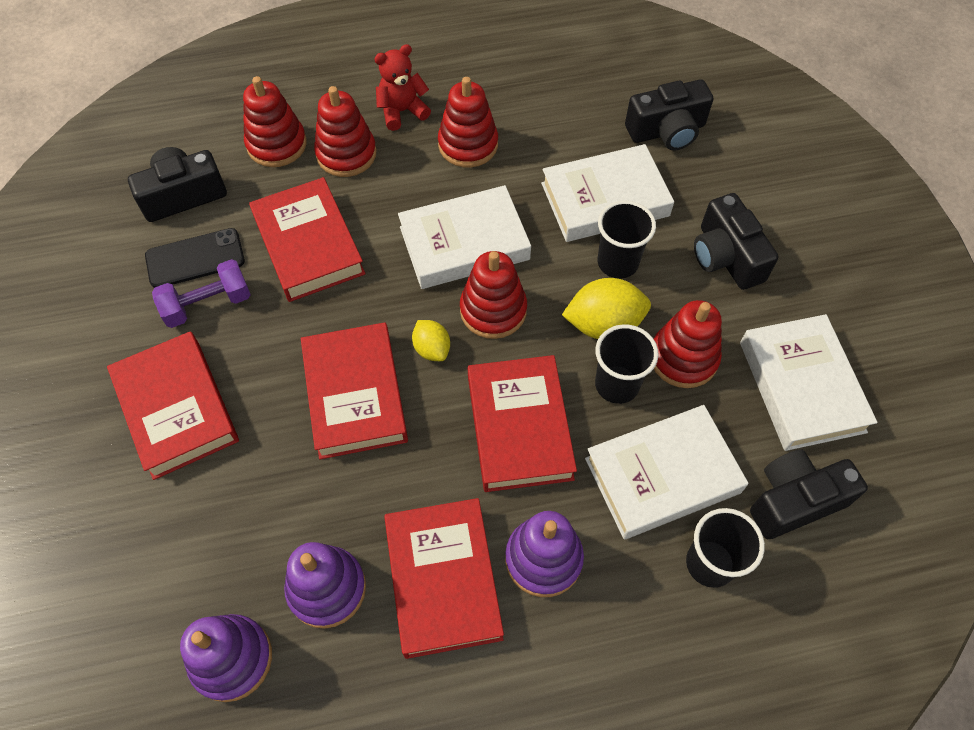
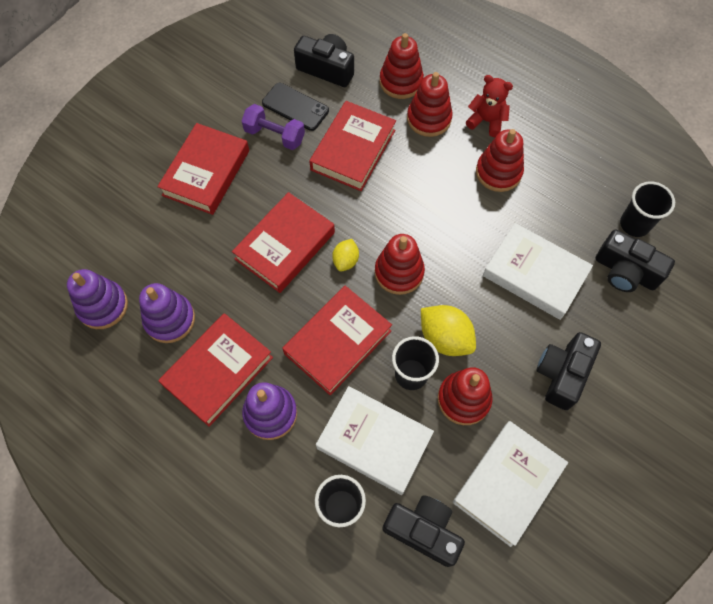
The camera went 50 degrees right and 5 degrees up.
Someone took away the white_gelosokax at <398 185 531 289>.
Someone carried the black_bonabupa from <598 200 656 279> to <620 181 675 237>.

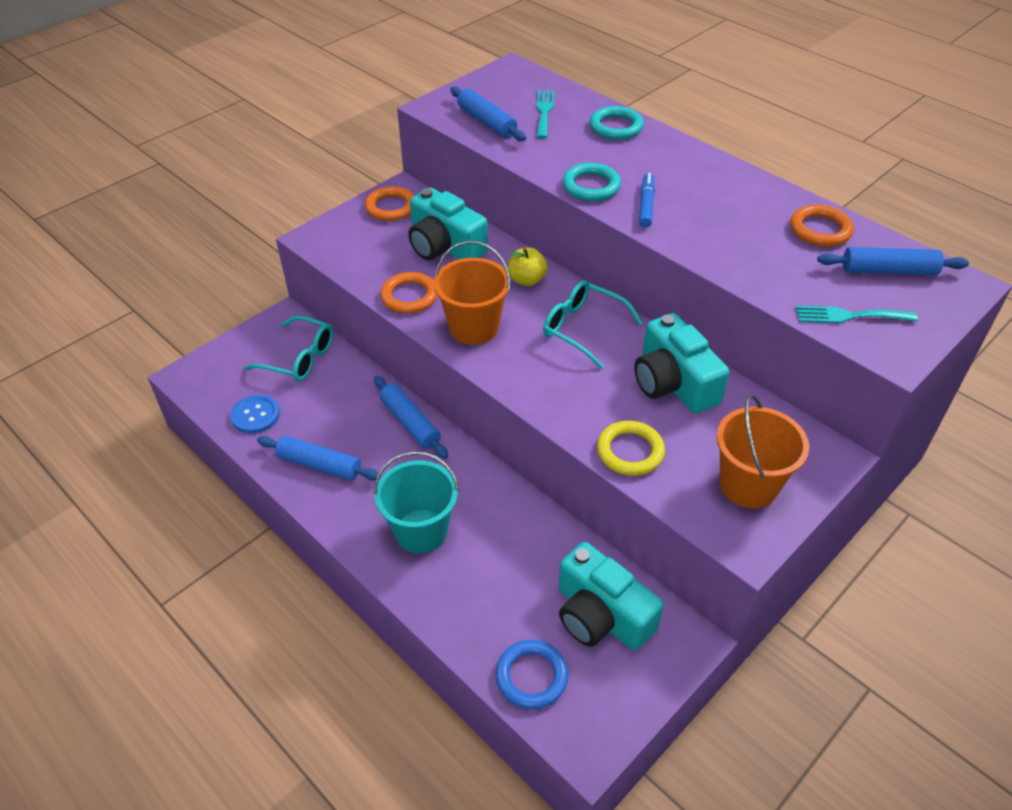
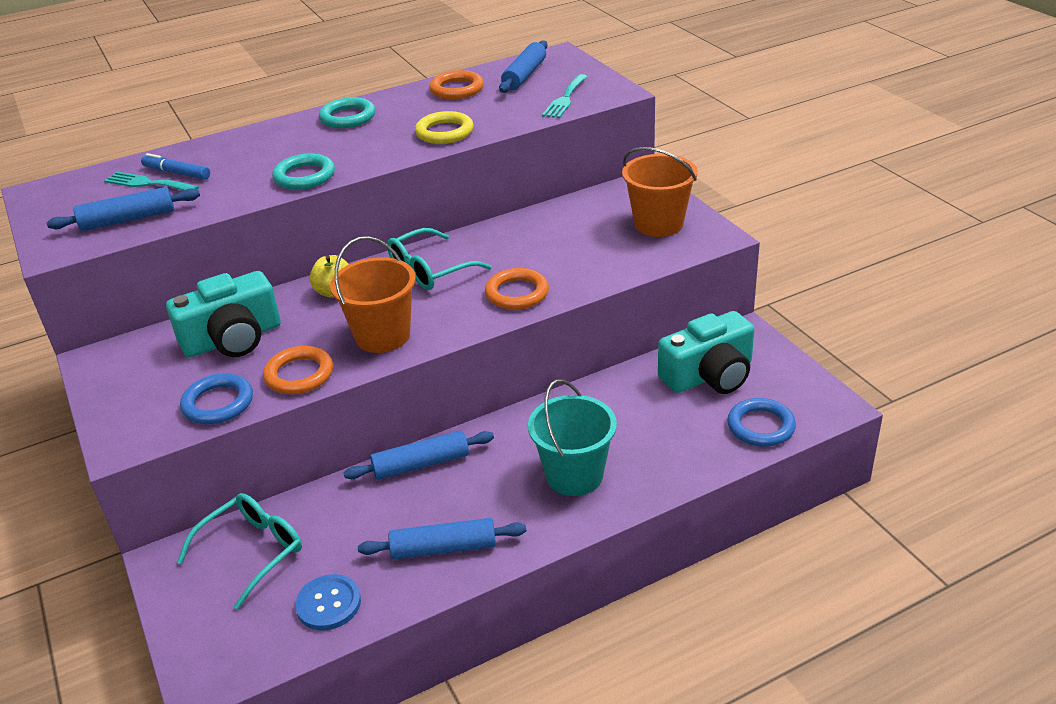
The camera went 70 degrees left and 10 degrees down.
Someone carried the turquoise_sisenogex from <590 106 644 140> to <319 97 376 128>.
Someone carried the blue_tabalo from <639 173 655 228> to <141 153 210 180>.
Someone carried the orange_sisenogex from <365 186 415 221> to <485 268 549 310>.
Someone took away the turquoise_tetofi at <634 313 729 414>.
Someone carried the yellow_sisenogex from <597 421 665 476> to <415 111 474 144>.
Someone rotated the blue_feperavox at <257 436 381 481> by 45 degrees clockwise.
Someone put down the blue_sisenogex at <180 373 253 424>.

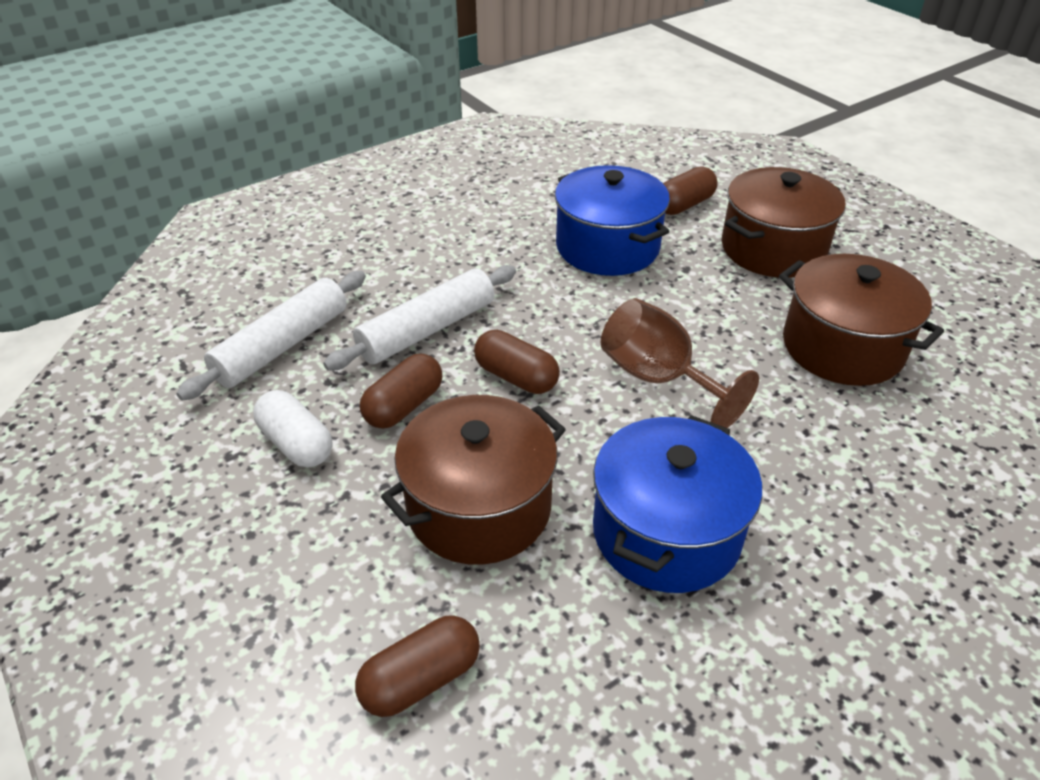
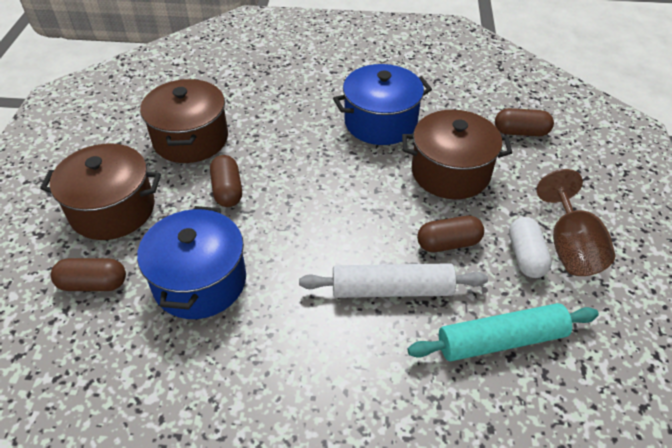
The camera went 140 degrees left and 5 degrees up.
Someone repainted the white_feperavox at <176 271 366 401>, which became the turquoise_feperavox at <407 303 599 361>.
Someone carried the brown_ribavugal from <601 298 759 428> to <536 169 616 276>.
Someone carried the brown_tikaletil from <474 330 560 394> to <210 155 242 207>.

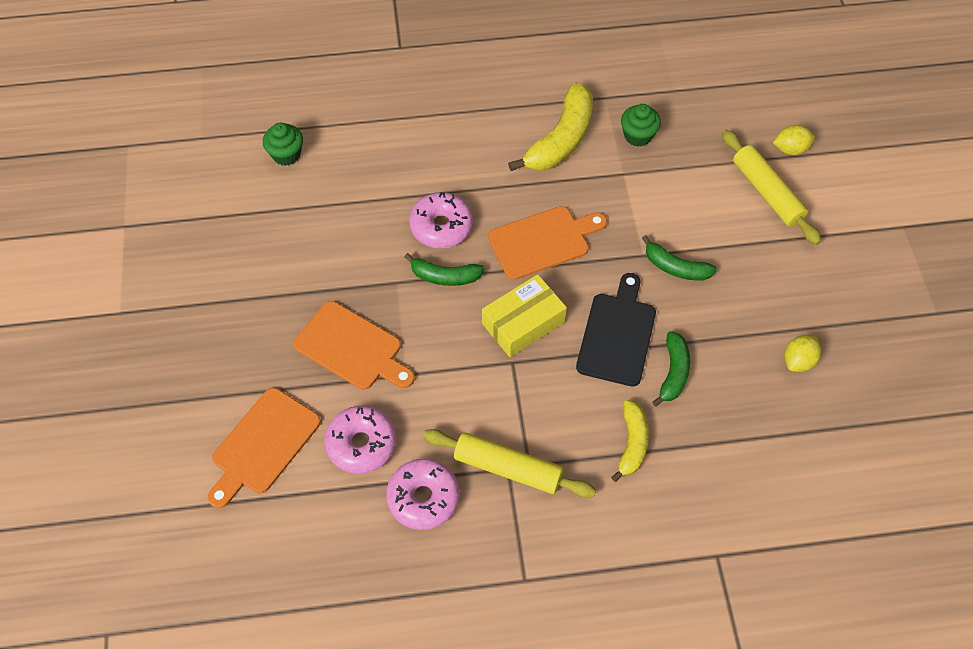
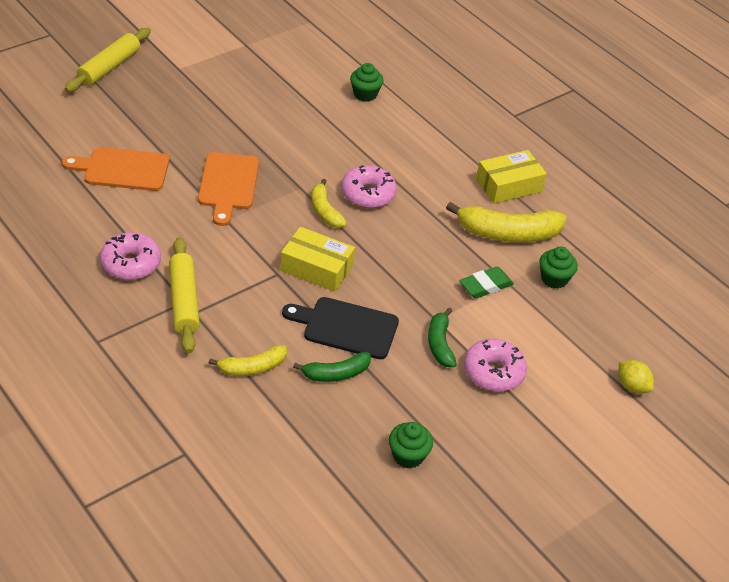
The camera went 55 degrees right and 15 degrees down.
Someone carried the yellow_feperavox from <722 130 821 245> to <64 28 151 92>.
Someone took away the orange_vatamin at <488 206 607 280>.
Someone repainted the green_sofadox at <404 253 484 286>, which became the yellow_sofadox at <312 179 347 228>.
Someone rotated the black_vatamin at <576 273 656 387> by 150 degrees counterclockwise.
Someone swapped the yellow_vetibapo at <784 335 821 372> for the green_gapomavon at <389 422 433 469>.
Someone carried the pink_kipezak from <324 406 396 474> to <464 339 527 392>.
Someone put down the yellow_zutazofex at <476 150 547 204>.
Someone put down the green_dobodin at <459 267 514 298>.

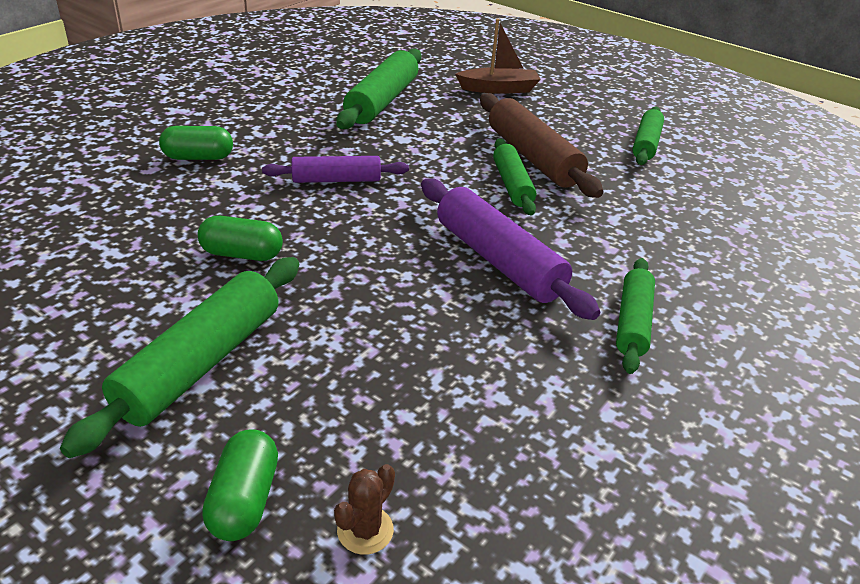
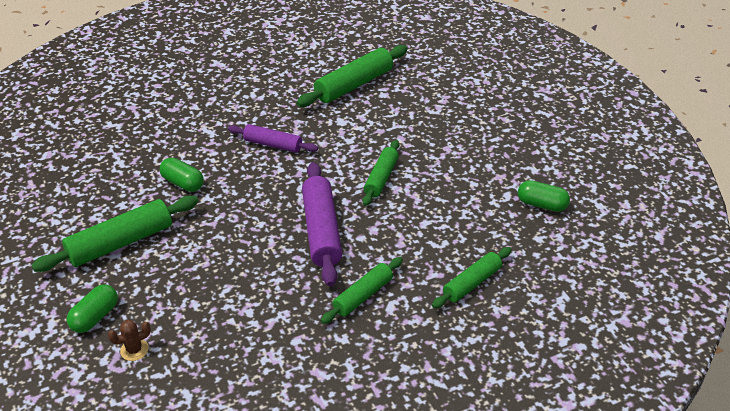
The camera went 30 degrees right and 5 degrees up.
Someone took away the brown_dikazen at <455 18 541 94>.
Someone took away the brown_feperavox at <480 93 603 198>.
Someone carried the green_feperavox from <632 107 664 165> to <432 247 512 309>.
Someone carried the green_tikaletil from <159 126 233 160> to <518 180 570 212>.

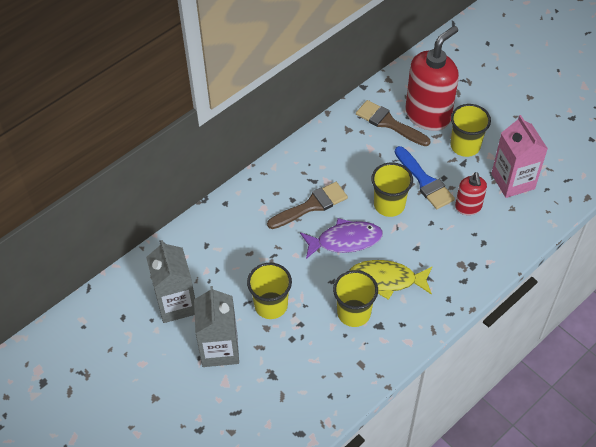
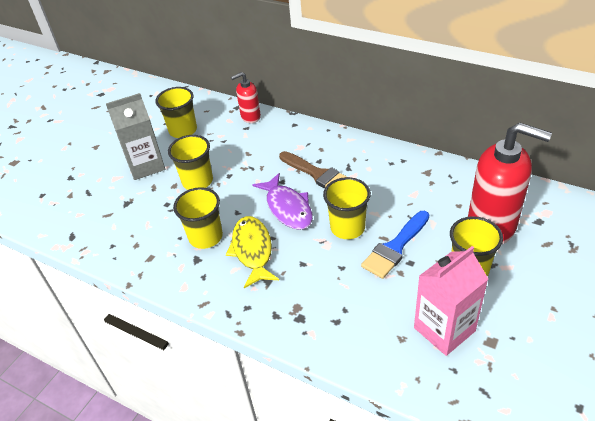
The camera went 75 degrees right and 10 degrees down.
Someone took away the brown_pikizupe at <356 100 431 146>.
Someone carried the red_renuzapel from <455 172 487 215> to <231 72 261 123>.
Someone swapped the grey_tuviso at <146 240 195 323> for the yellow_bonabupa at <155 87 197 138>.

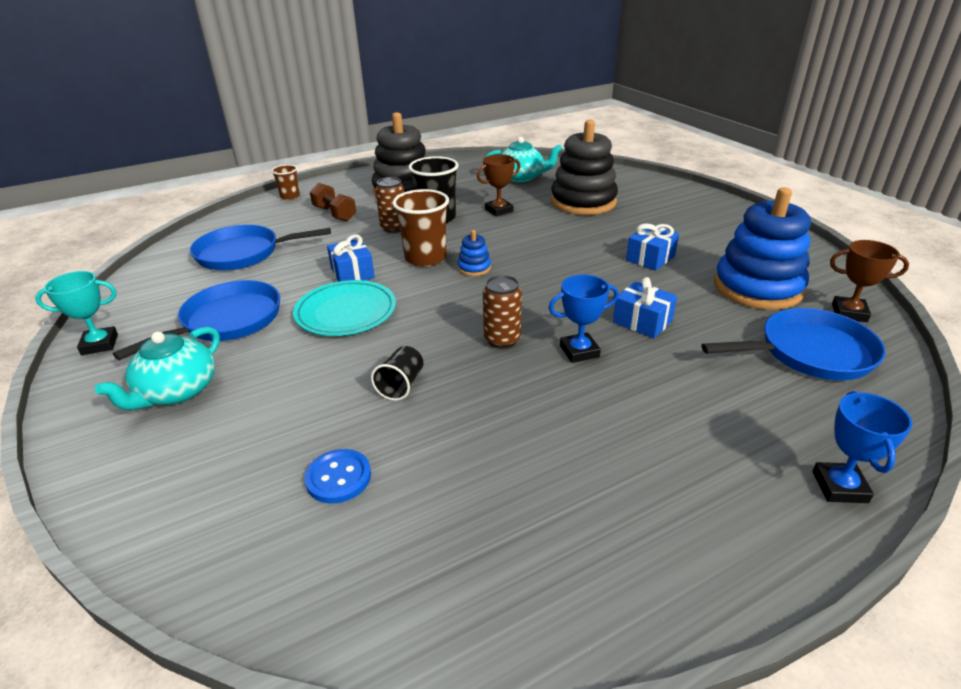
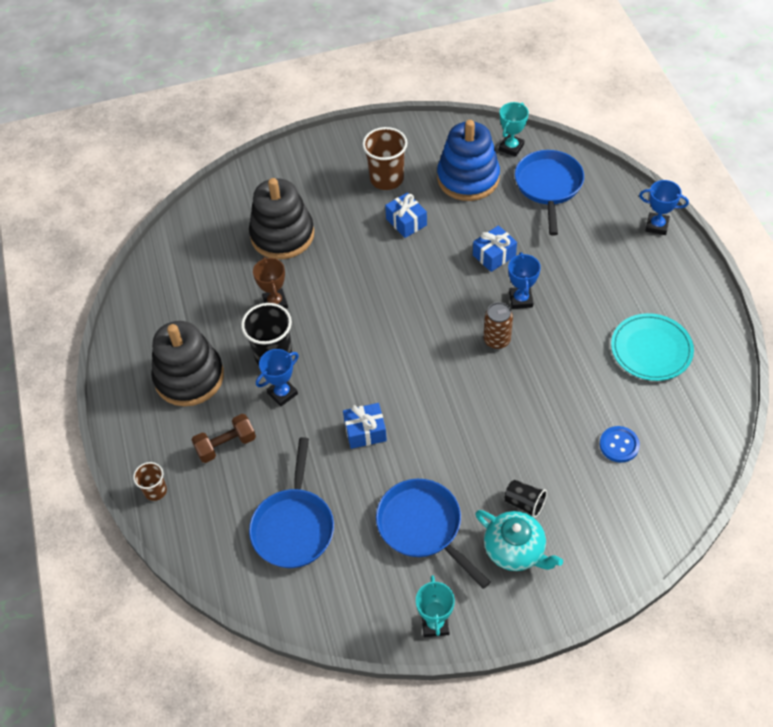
The camera went 75 degrees left and 20 degrees up.
Someone took away the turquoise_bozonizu at <485 137 562 183>.
Someone swapped the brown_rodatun at <375 177 404 233> for the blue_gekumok at <256 349 299 406>.
Someone carried the brown_bonabupa from <393 189 449 267> to <362 127 407 190>.
Someone took away the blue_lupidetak at <458 230 491 276>.
Someone repainted the brown_gekumok at <830 240 909 322>, which became the turquoise_gekumok at <499 102 529 157>.
Someone carried the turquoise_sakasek from <293 280 396 336> to <611 313 694 381>.
Someone carried the black_bonabupa from <371 346 423 401> to <504 480 547 518>.

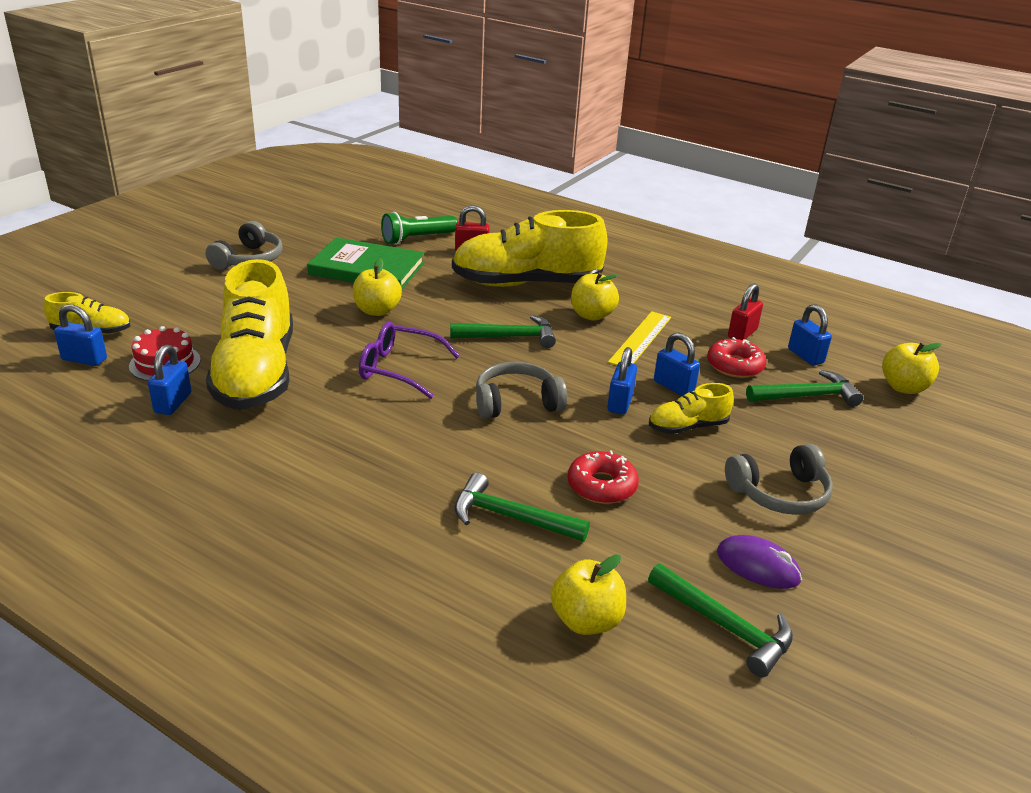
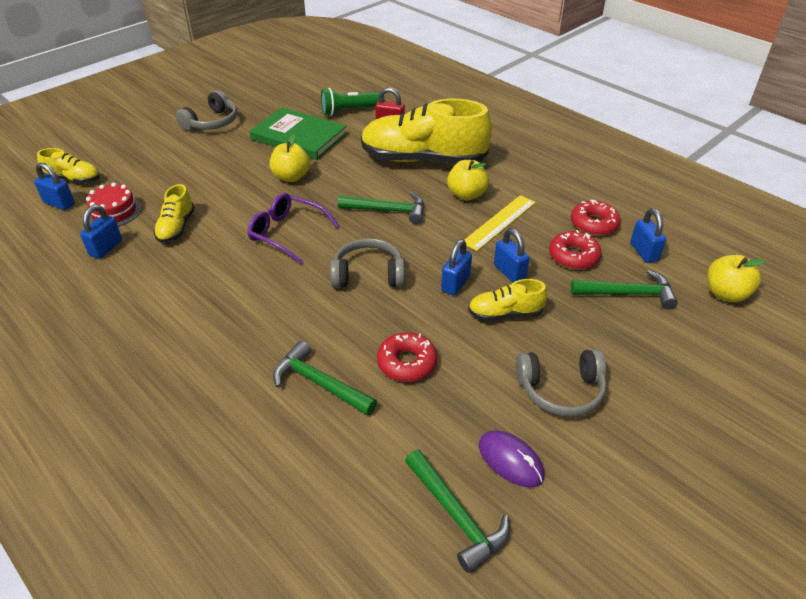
The camera went 15 degrees right and 10 degrees up.
Someone scaled the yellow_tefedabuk at <206 259 293 410> by 0.46.
Someone swapped the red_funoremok at <728 283 763 340> for the red_kipezak at <571 200 621 236>.
Someone took away the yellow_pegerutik at <551 555 626 635>.

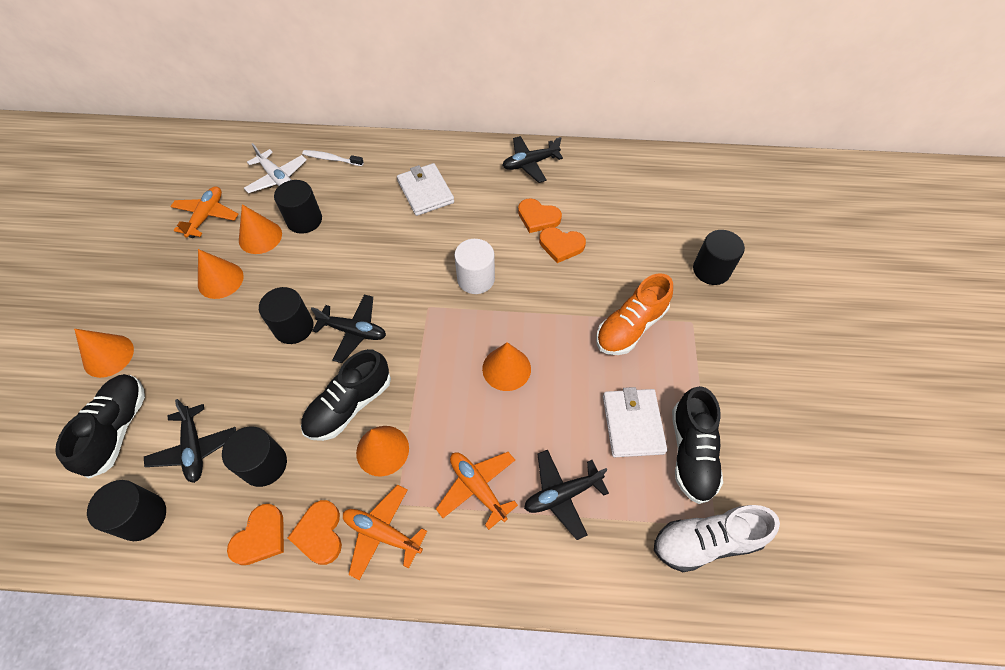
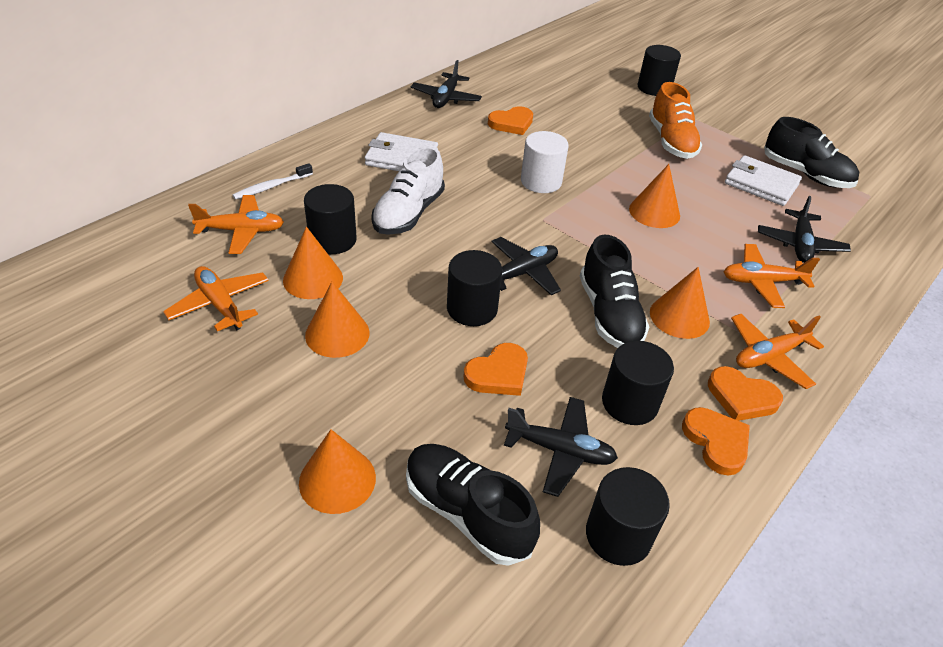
The camera went 55 degrees left and 15 degrees down.
Someone repainted the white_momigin at <244 143 307 193>, which became the orange_momigin at <188 195 284 254>.
Someone carried the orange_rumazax from <539 227 586 263> to <464 343 528 396>.
Someone carried the white_tefedabuk from <654 505 780 572> to <371 146 445 235>.

